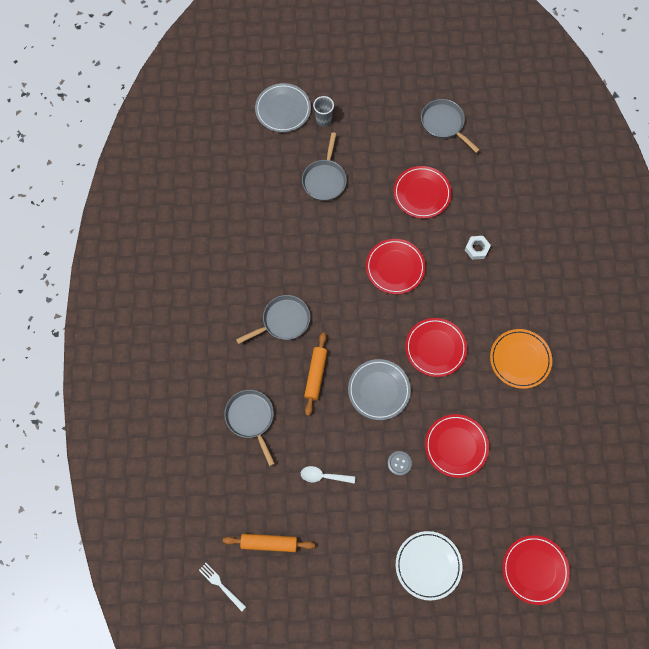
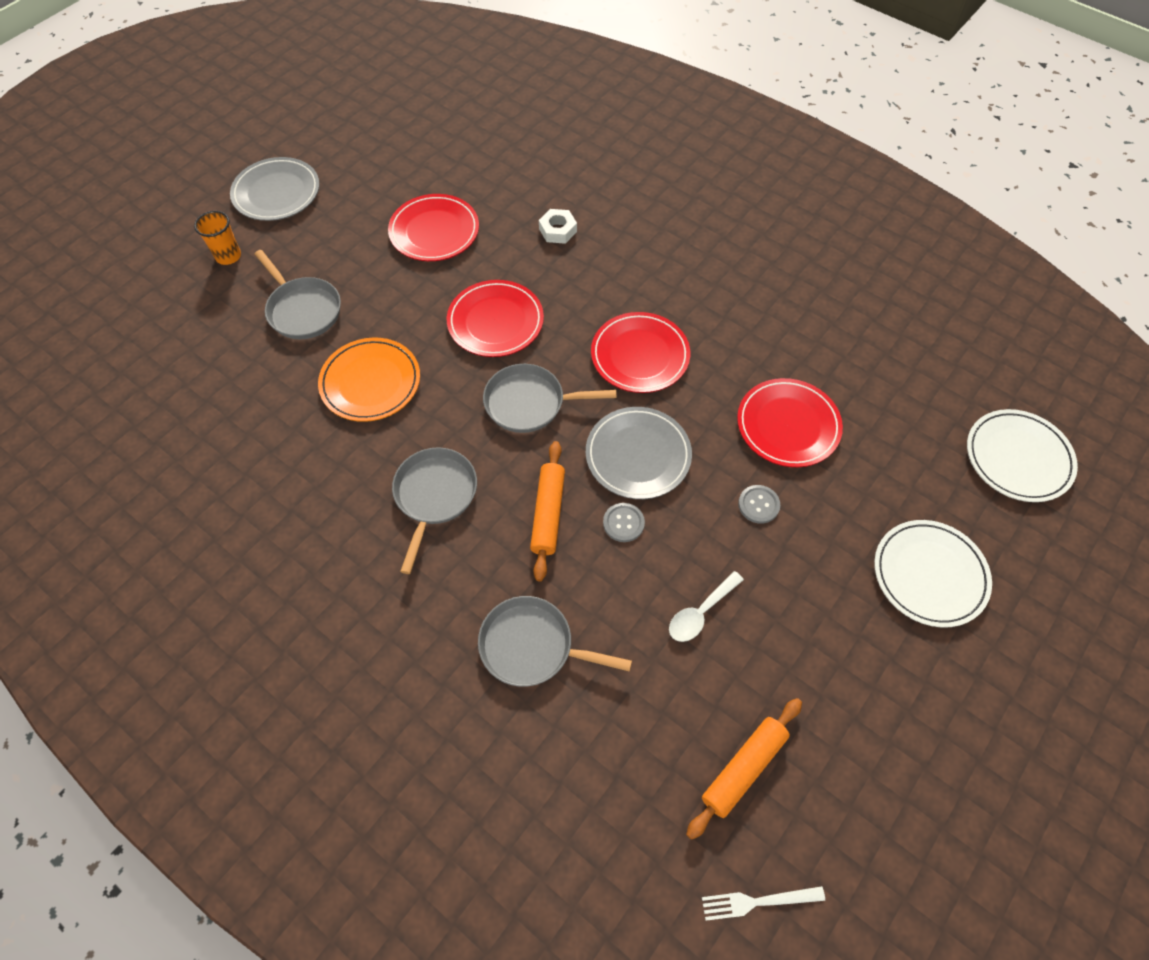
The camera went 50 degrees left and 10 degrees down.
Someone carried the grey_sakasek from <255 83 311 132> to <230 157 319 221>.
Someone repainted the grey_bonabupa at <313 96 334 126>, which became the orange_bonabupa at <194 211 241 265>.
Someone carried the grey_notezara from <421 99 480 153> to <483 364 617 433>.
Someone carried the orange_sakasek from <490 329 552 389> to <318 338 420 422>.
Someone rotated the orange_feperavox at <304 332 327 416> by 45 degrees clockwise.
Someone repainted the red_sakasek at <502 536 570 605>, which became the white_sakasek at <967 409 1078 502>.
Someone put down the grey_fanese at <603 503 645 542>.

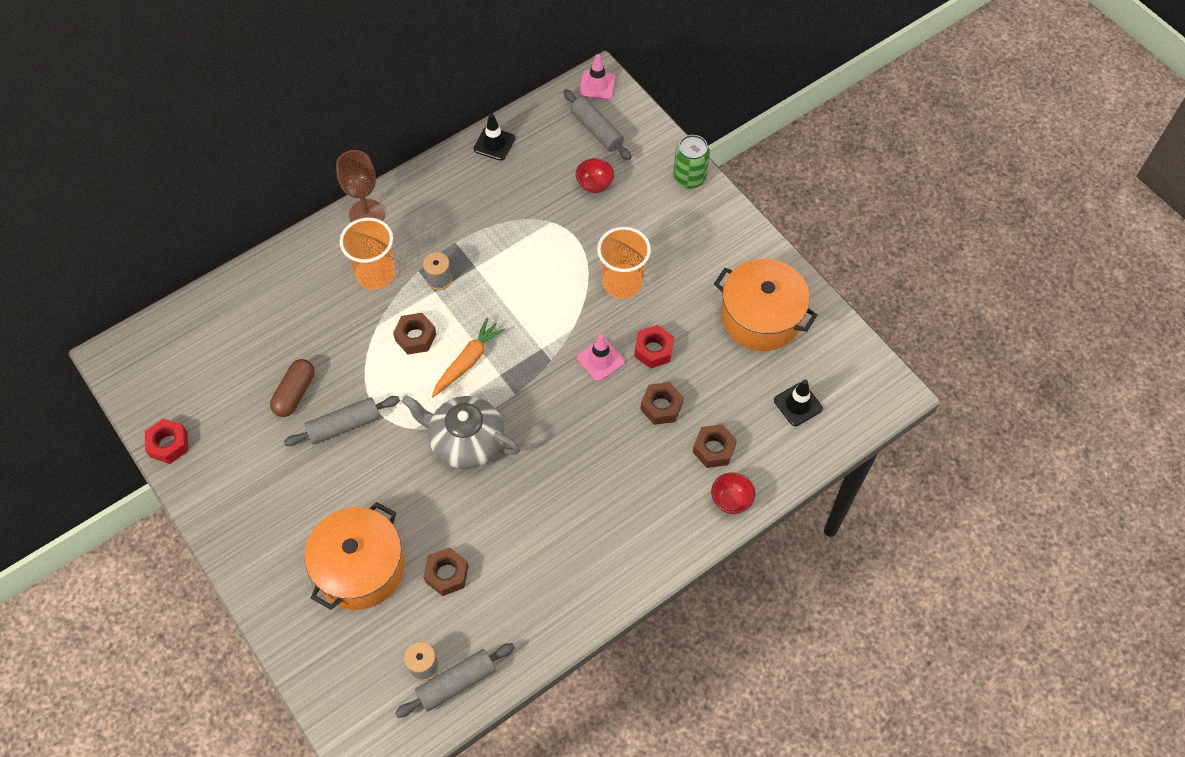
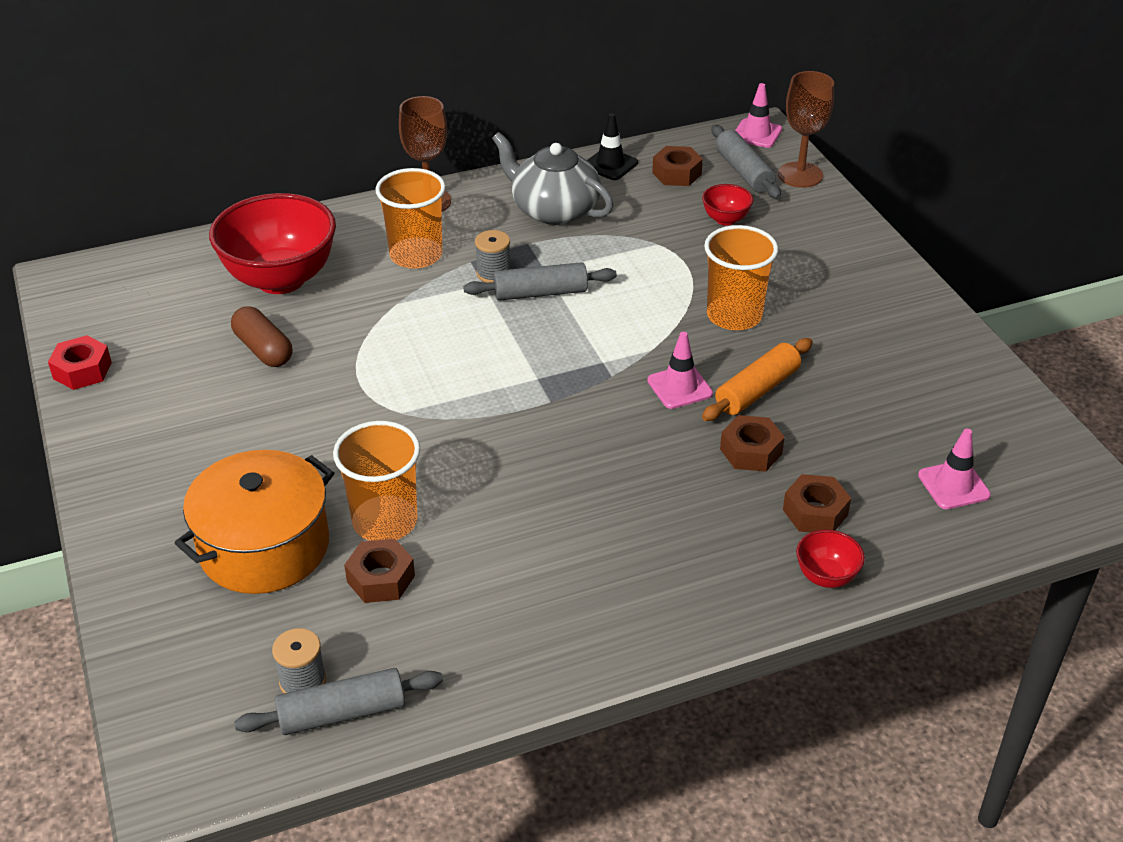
The camera went 15 degrees right and 20 degrees down.
Someone took away the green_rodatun at <673 135 710 189>.
Someone took away the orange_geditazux at <714 259 817 351>.
Someone carried the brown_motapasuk from <393 313 436 354> to <652 146 703 186>.
Someone took away the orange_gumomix at <432 318 505 397>.
Someone swapped the red_motapasuk at <634 325 674 368> for the orange_feperavox at <702 338 813 421>.
Someone rotated the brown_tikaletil at <270 359 314 417> by 75 degrees counterclockwise.
Someone repainted the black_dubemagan at <774 380 823 426>, which became the pink_dubemagan at <918 429 991 509>.
Someone carried the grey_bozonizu from <402 395 521 469> to <492 132 614 225>.
Someone carried the grey_feperavox from <284 396 400 446> to <463 262 617 301>.
Someone put down the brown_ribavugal at <778 71 834 188>.
Someone put down the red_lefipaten at <209 193 336 294>.
Someone put down the orange_bonabupa at <333 421 420 541>.

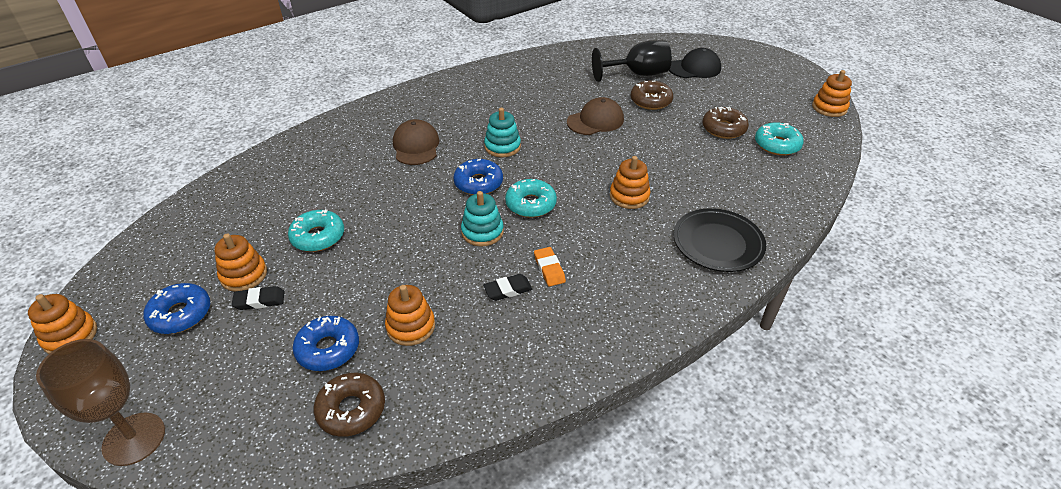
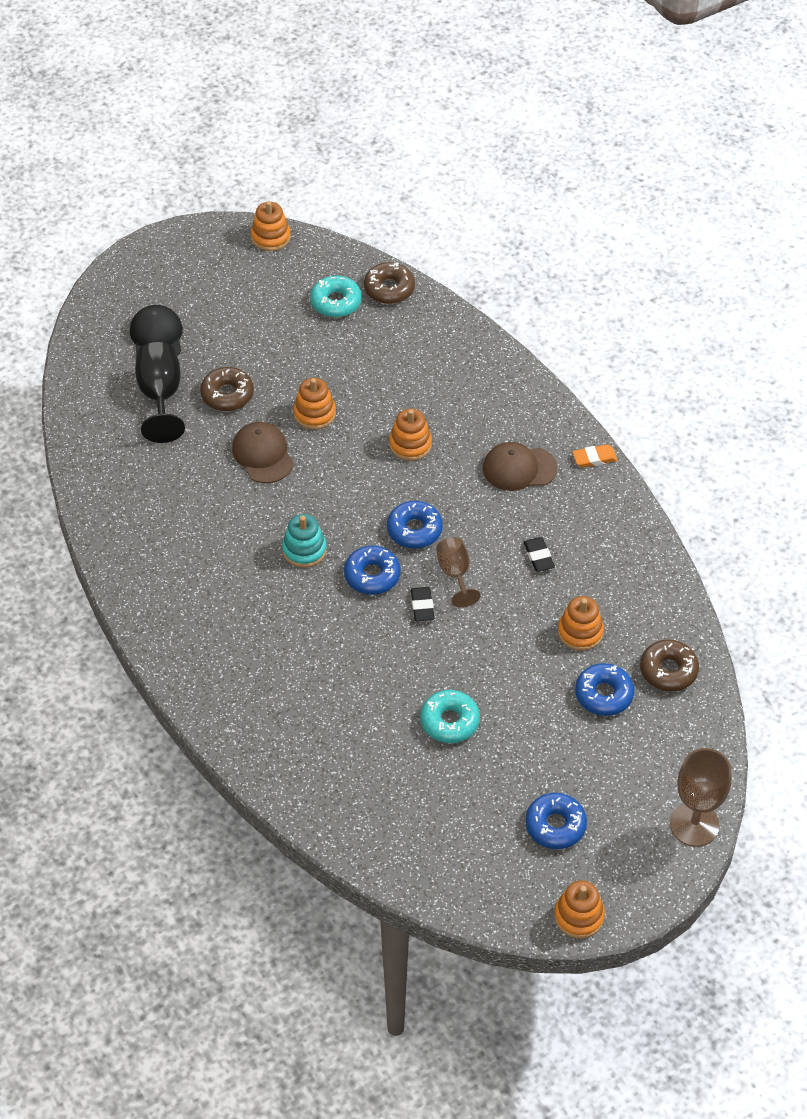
The camera went 85 degrees left and 10 degrees up.
Someone carried the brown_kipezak from <702 106 749 139> to <364 262 415 304>.
Someone carried the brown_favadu from <393 119 440 165> to <483 442 557 491>.
Someone repainted the turquoise_kipezak at <505 179 557 218>, which became the blue_kipezak at <387 501 443 549>.
Someone swapped the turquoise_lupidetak at <461 191 504 247> for the brown_ribavugal at <436 537 481 608>.
Someone took away the black_sakasek at <674 208 766 272>.
Someone carried the orange_lupidetak from <214 233 267 292> to <293 378 336 430>.
Someone carried the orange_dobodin from <534 247 566 287> to <572 444 618 468>.
Someone carried the black_dobodin from <232 286 285 310> to <411 587 434 621>.

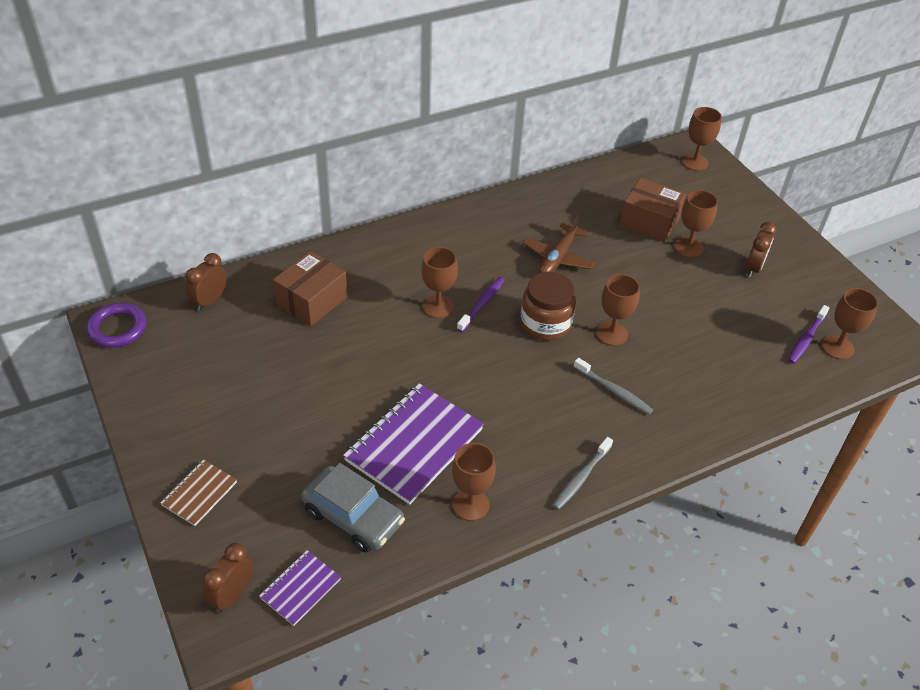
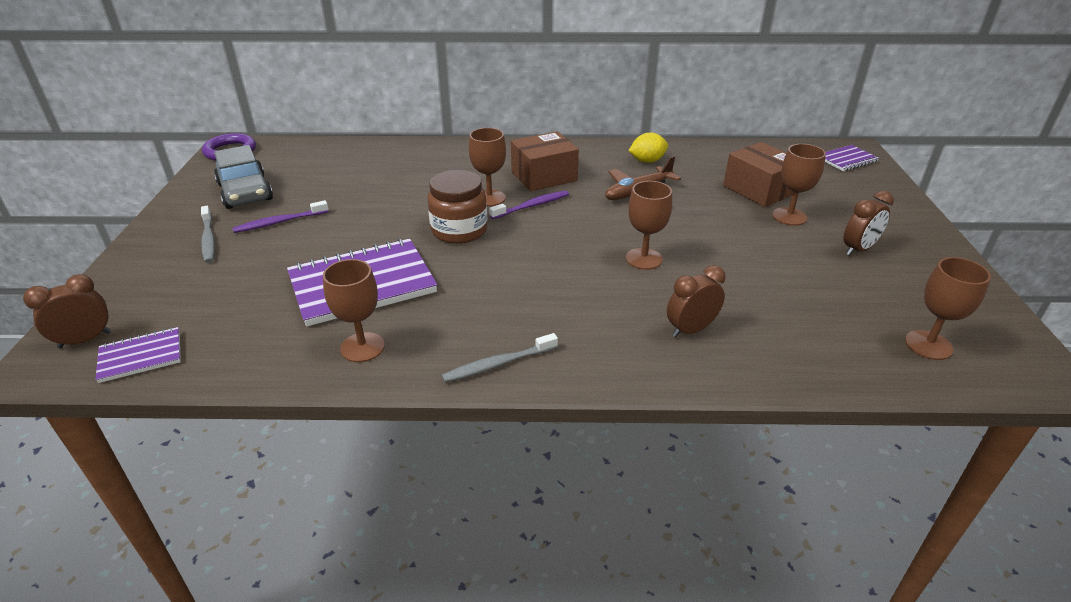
The camera went 30 degrees right and 10 degrees down.
Someone swapped the brown_ribavugal at <682 107 722 171> for the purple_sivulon at <825 145 879 171>.
Someone carried the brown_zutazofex from <273 251 348 326> to <511 131 579 191>.
Someone carried the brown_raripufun from <185 253 227 311> to <667 265 726 337>.
Someone carried the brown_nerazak from <520 272 576 341> to <427 170 487 244>.
Someone carried the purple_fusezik from <788 305 830 364> to <233 200 329 233>.
Someone carried the grey_fusezik from <574 358 653 414> to <201 206 215 263>.
Someone took away the brown_sivulon at <160 460 237 526>.
Someone carried the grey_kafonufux from <301 463 405 552> to <214 145 273 209>.
Someone put down the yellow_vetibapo at <629 133 668 163>.

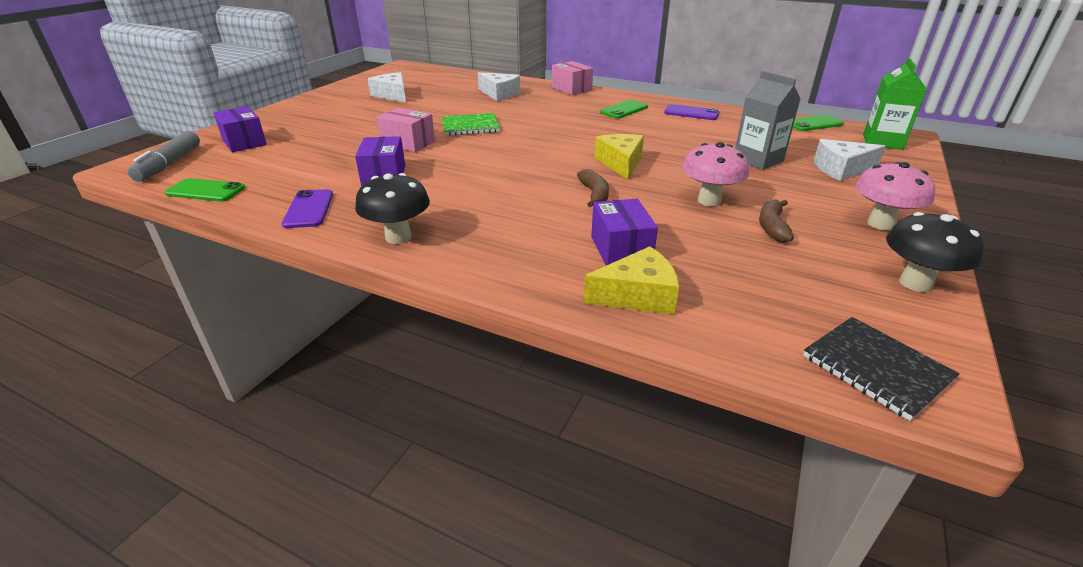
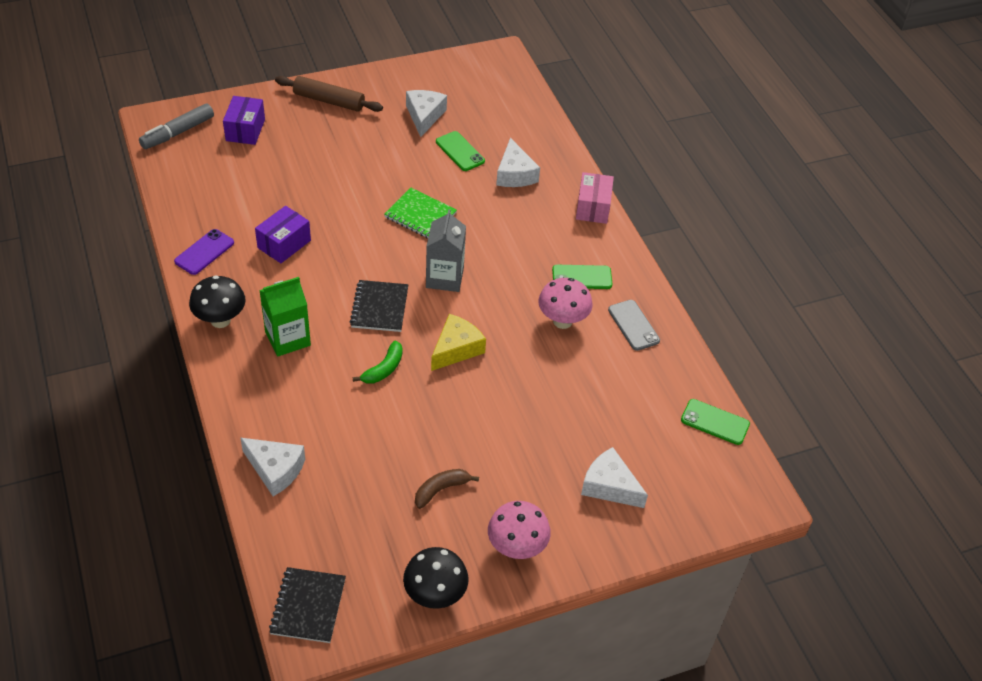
The camera went 40 degrees right and 15 degrees up.
Someone carried the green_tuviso from <863 58 927 150> to <259 277 311 357>.
Someone carried the grey_tuviso from <735 71 800 170> to <426 209 466 292>.
Someone repainted the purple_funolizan at <664 104 719 120>, which became the grey_funolizan at <608 300 660 351>.
Someone took away the pink_zutazofex at <377 108 435 152>.
Someone carried the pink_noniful from <682 142 749 206> to <538 278 593 329>.
Someone repainted the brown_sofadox at <577 169 609 207>, which became the green_sofadox at <353 340 403 384>.
Someone carried the green_funolizan from <165 178 245 202> to <436 131 485 171>.
Someone took away the purple_zutazofex at <591 199 658 265>.
Someone repainted the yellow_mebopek at <583 246 679 315>, which became the white_mebopek at <240 438 305 496>.
Someone put down the brown_feperavox at <275 76 383 112>.
Someone put down the black_sivulon at <350 280 408 332>.

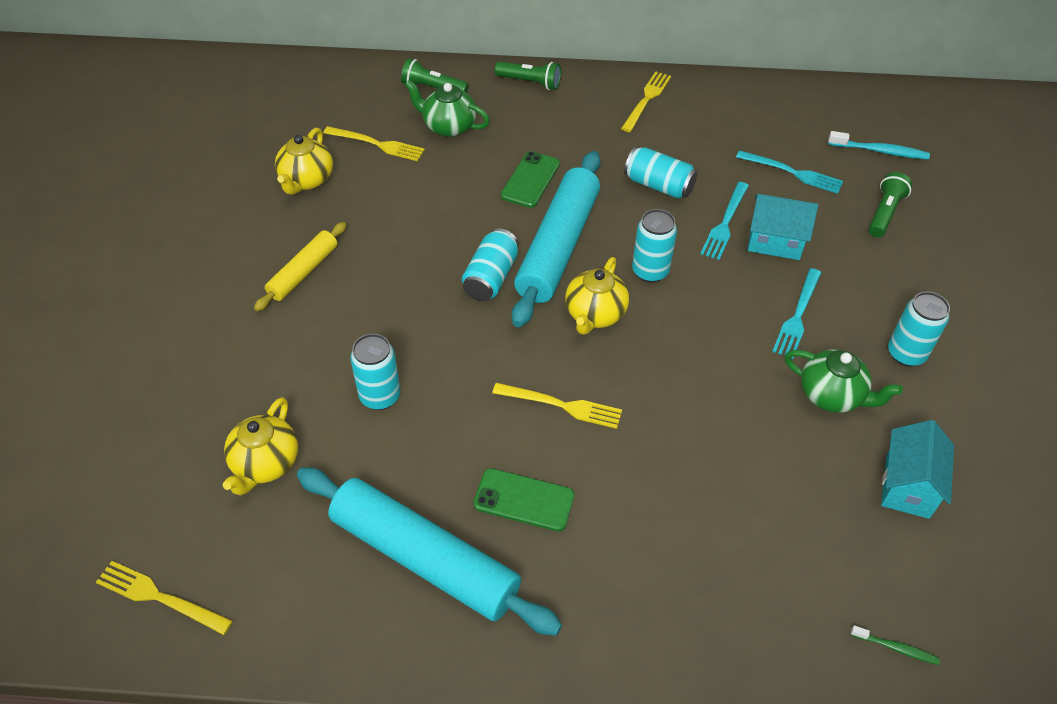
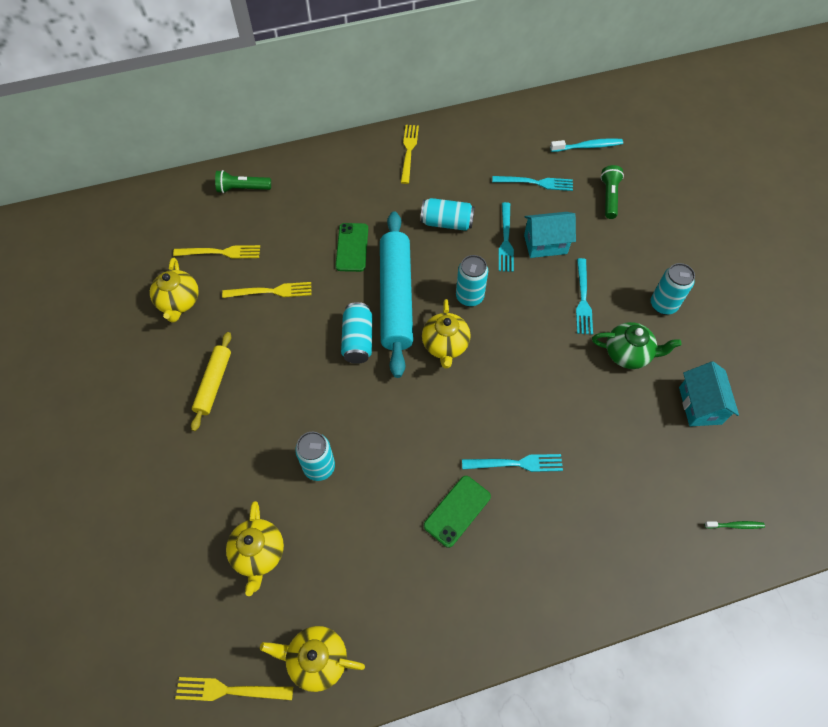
The camera went 20 degrees left and 10 degrees up.
Someone took away the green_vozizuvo at <495 61 561 90>.
Someone took away the green_bozonizu at <405 80 490 137>.
Someone carried the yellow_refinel from <492 383 622 429> to <222 282 312 298>.
Someone took away the turquoise_feperavox at <297 467 562 636>.
Someone rotated the green_funolizan at <473 468 575 531> by 45 degrees counterclockwise.
Someone put down the turquoise_refinel at <462 454 563 472>.
Someone put down the yellow_bozonizu at <260 626 365 692>.

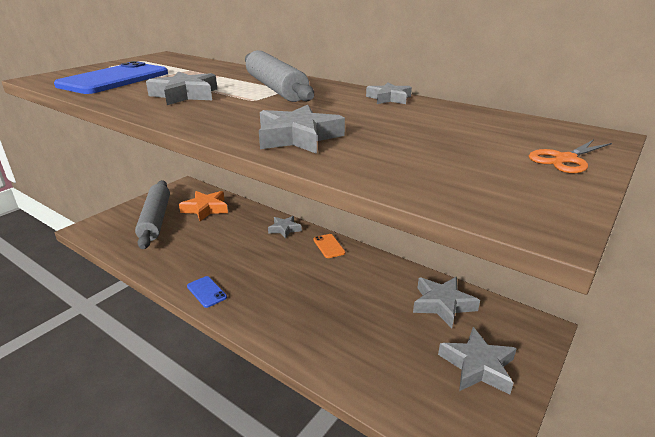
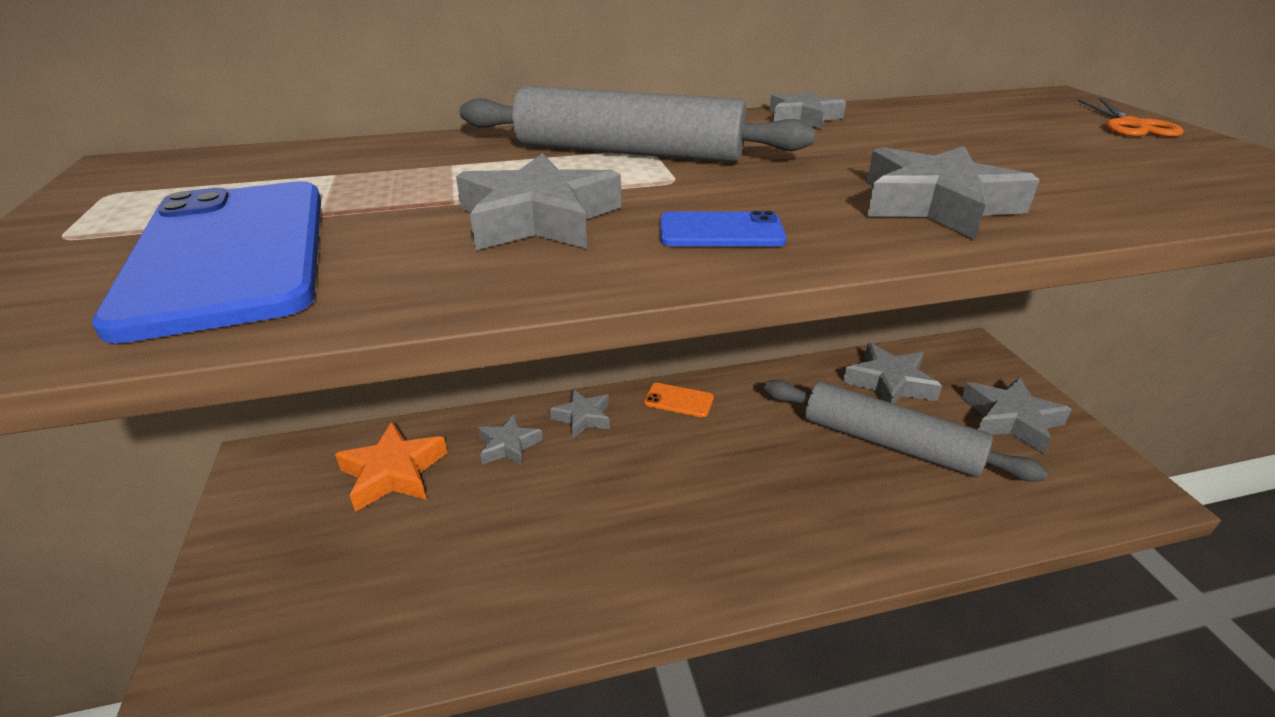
The camera went 50 degrees left and 5 degrees up.
Someone carried the grey_feperavox from <135 180 170 249> to <764 380 1048 482>.
Someone carried the blue_funolizan from <187 276 227 308> to <660 211 787 247>.
Someone put down the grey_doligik at <478 414 543 466>.

